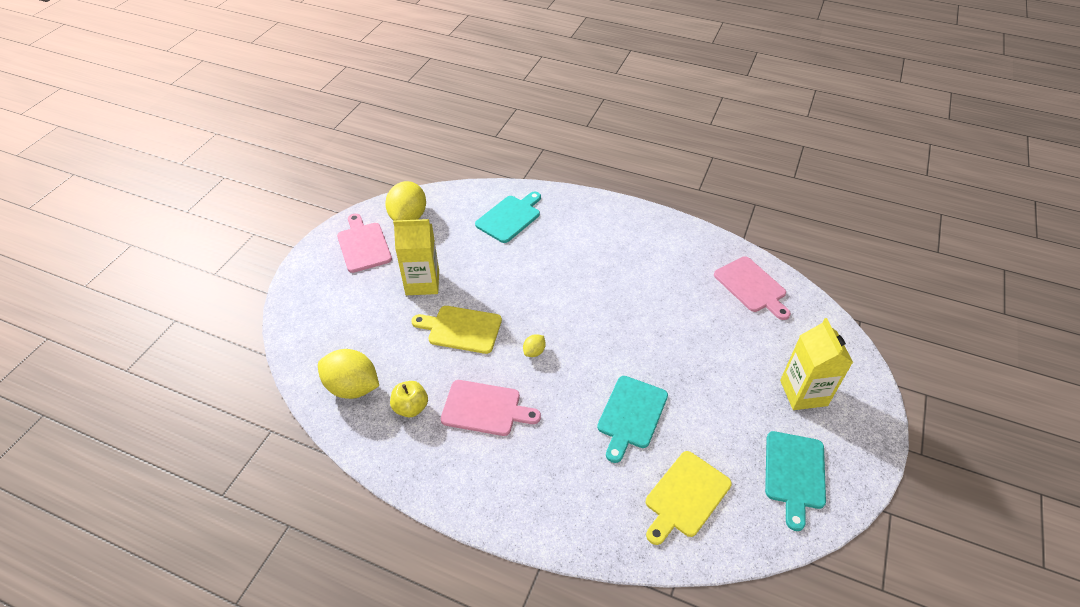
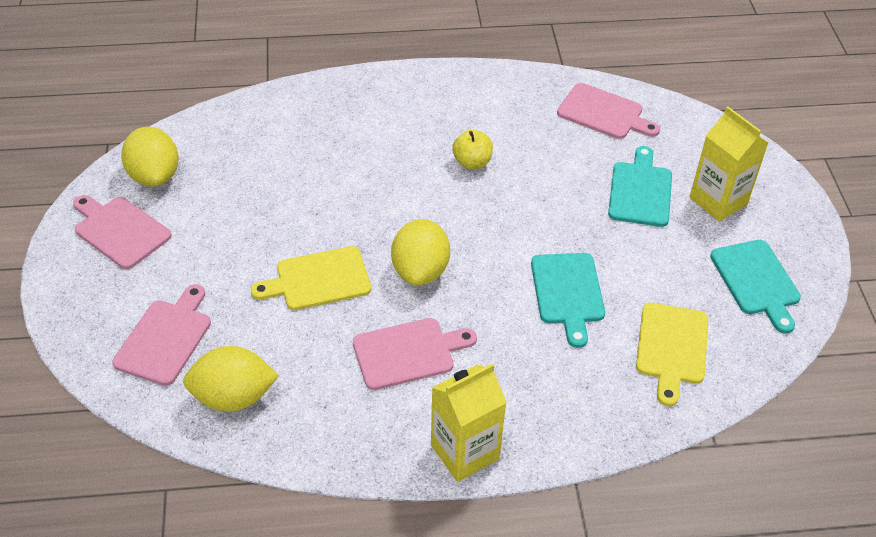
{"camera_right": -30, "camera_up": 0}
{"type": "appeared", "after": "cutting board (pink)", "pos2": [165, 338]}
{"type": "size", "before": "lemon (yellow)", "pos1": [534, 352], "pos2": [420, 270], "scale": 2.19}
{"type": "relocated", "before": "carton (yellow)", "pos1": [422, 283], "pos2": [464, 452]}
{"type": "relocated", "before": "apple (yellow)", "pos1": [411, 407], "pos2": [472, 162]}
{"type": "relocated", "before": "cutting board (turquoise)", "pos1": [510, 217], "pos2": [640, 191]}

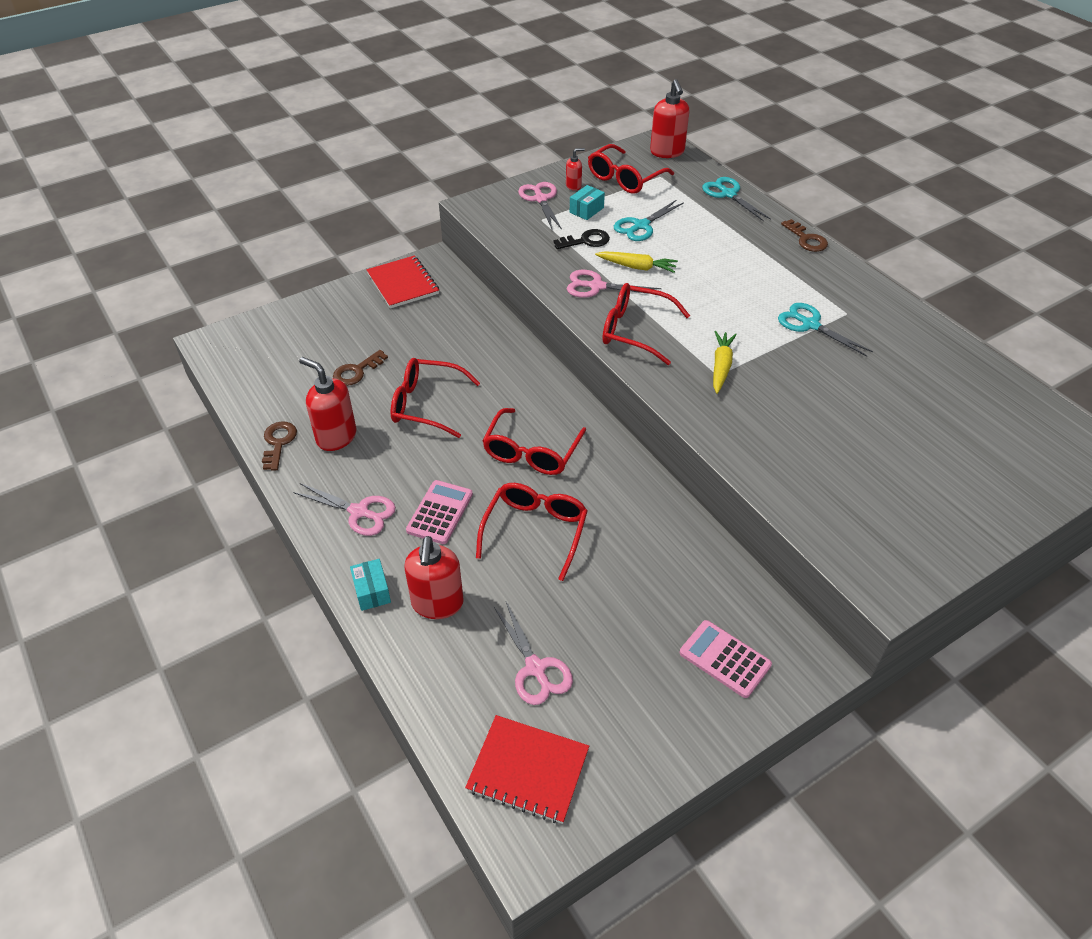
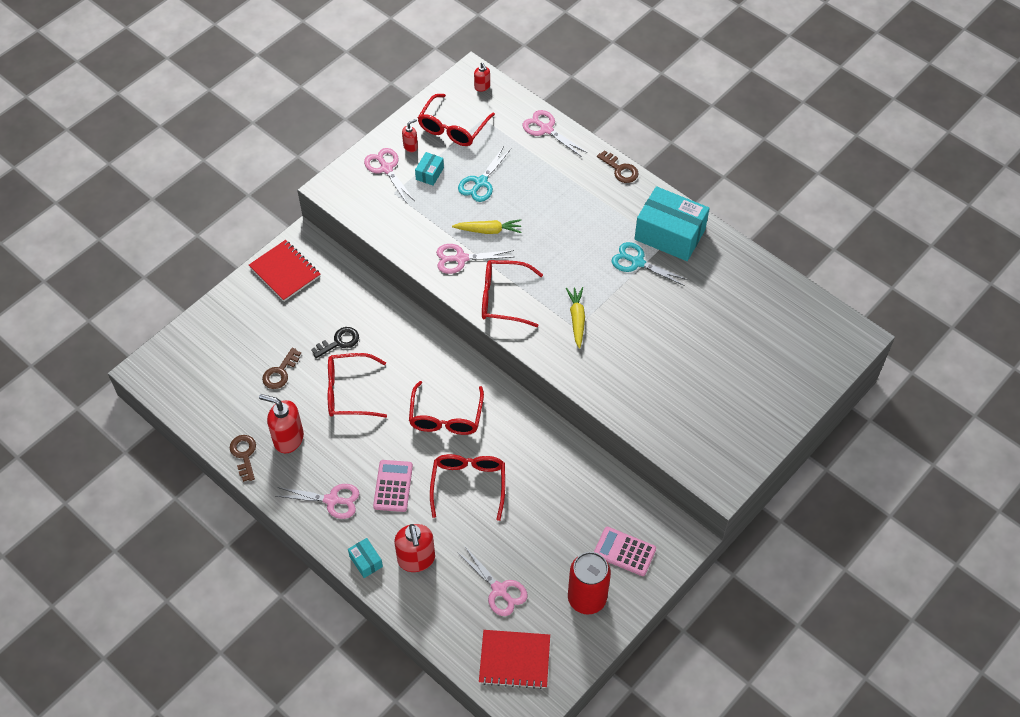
{"camera_right": -15, "camera_up": 10}
{"type": "relocated", "before": "key (black)", "pos1": [586, 241], "pos2": [339, 342]}
{"type": "size", "before": "soap dispenser (red)", "pos1": [667, 152], "pos2": [482, 87], "scale": 0.52}
{"type": "colour", "before": "scissors (turquoise)", "after": "scissors (pink)", "pos1": [728, 194], "pos2": [546, 129]}
{"type": "appeared", "after": "can (red)", "pos2": [587, 598]}
{"type": "appeared", "after": "box (turquoise)", "pos2": [669, 234]}

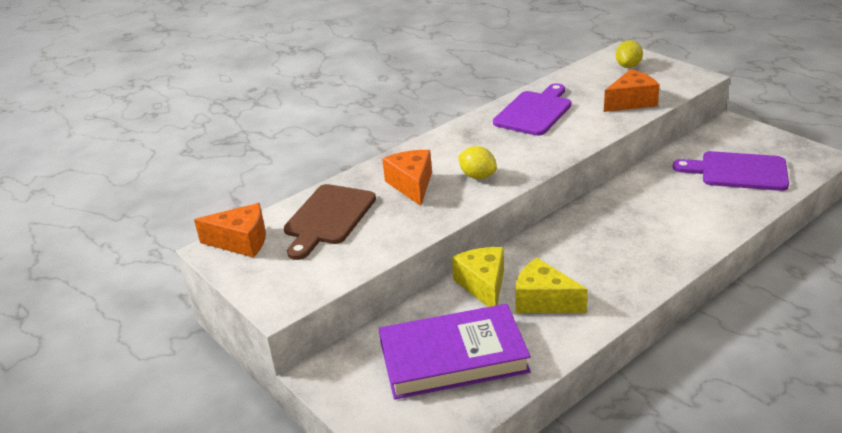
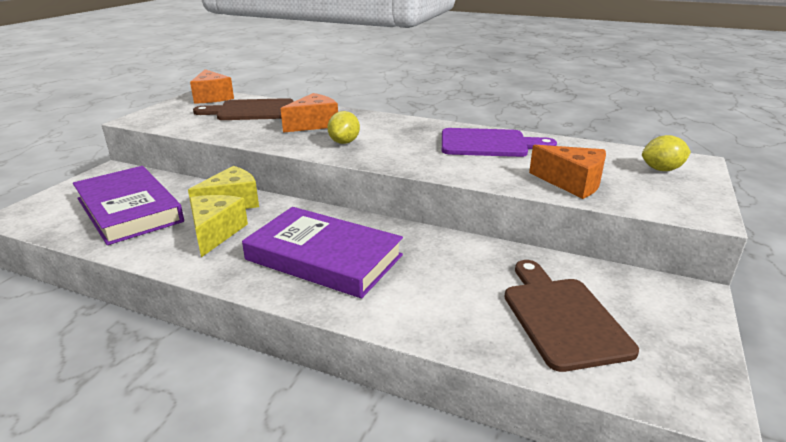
{"camera_right": 60, "camera_up": -5}
{"type": "appeared", "after": "book (purple)", "pos2": [324, 257]}
{"type": "colour", "before": "cutting board (purple)", "after": "cutting board (brown)", "pos1": [738, 171], "pos2": [562, 317]}

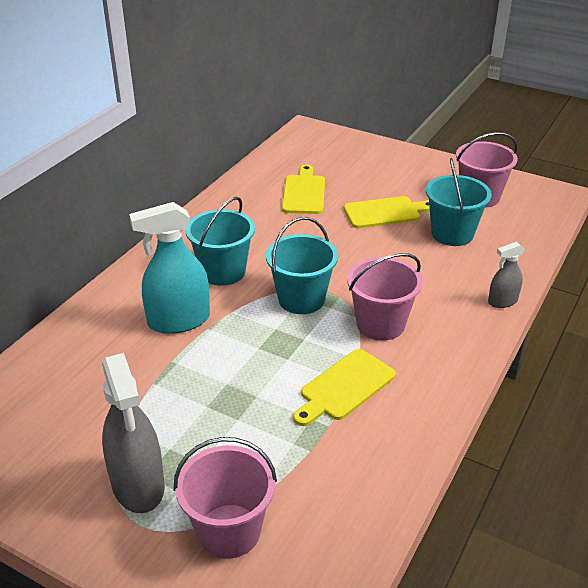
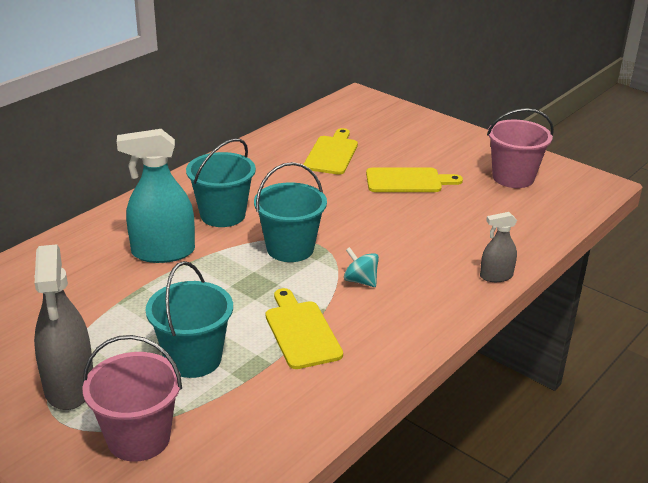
{"camera_right": 10, "camera_up": -5}
{"type": "relocated", "before": "bucket (turquoise)", "pos1": [452, 234], "pos2": [193, 359]}
{"type": "spun", "before": "cutting board (yellow)", "pos1": [344, 387], "pos2": [301, 331], "turn": 105}
{"type": "exchanged", "before": "bucket (pink)", "after": "spinning top (turquoise)", "pos1": [380, 324], "pos2": [360, 281]}

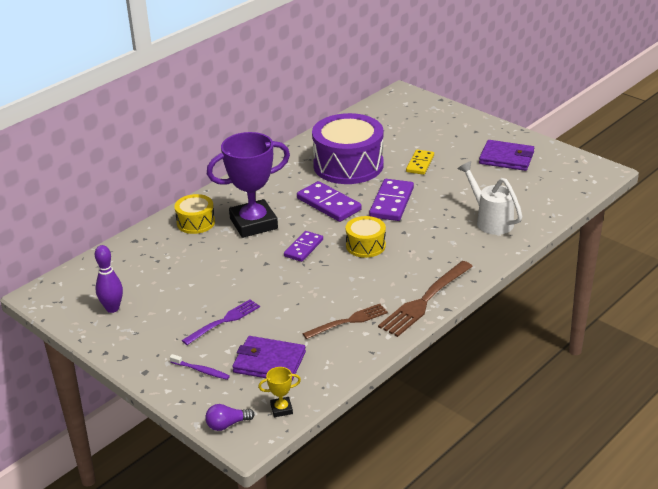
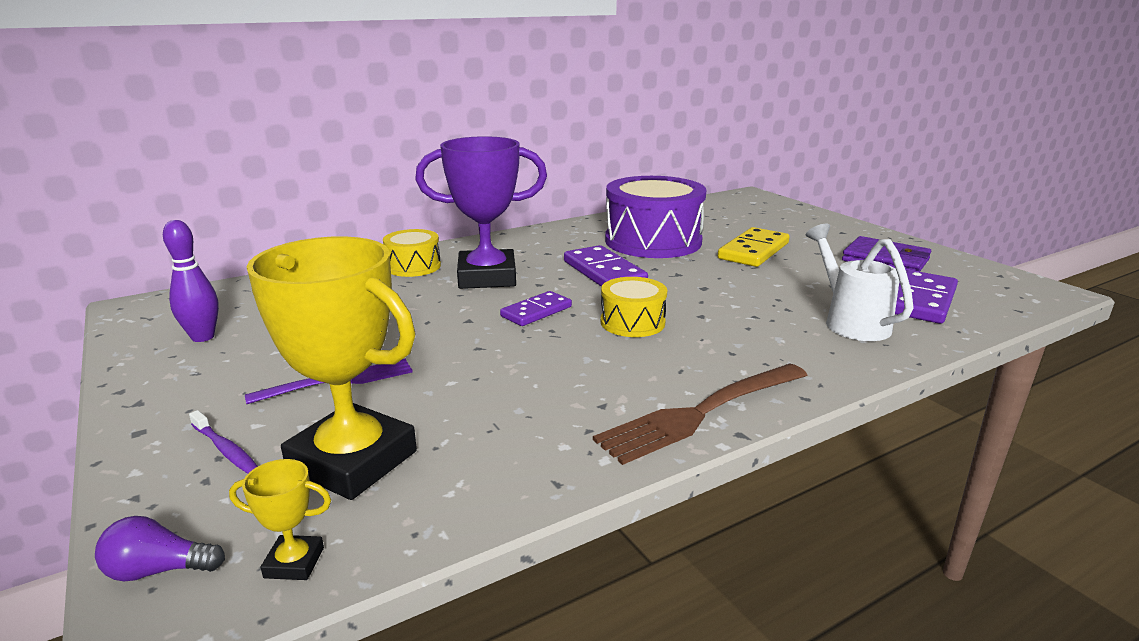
{"camera_right": 15, "camera_up": -10}
{"type": "exchanged", "before": "wallet (purple)", "after": "trophy (yellow)", "pos1": [269, 362], "pos2": [352, 461]}
{"type": "size", "before": "domino (yellow)", "pos1": [420, 164], "pos2": [753, 251], "scale": 1.54}
{"type": "relocated", "before": "domino (purple)", "pos1": [392, 202], "pos2": [922, 301]}
{"type": "missing", "before": "fork (brown)", "pos1": [348, 321]}

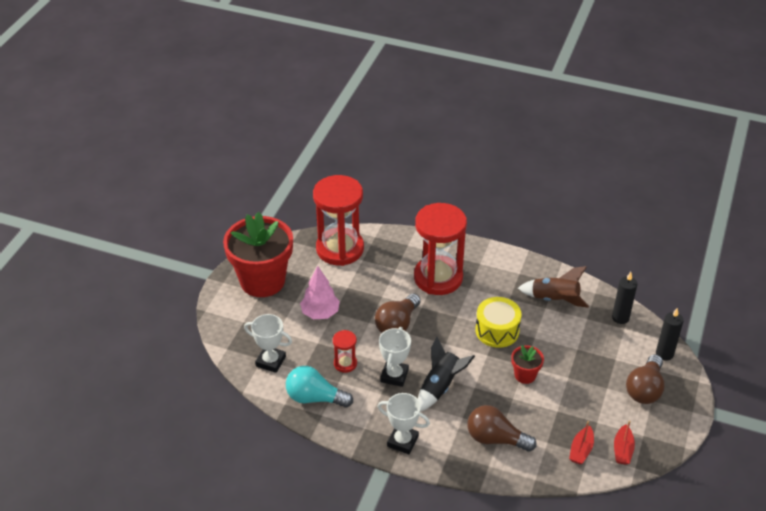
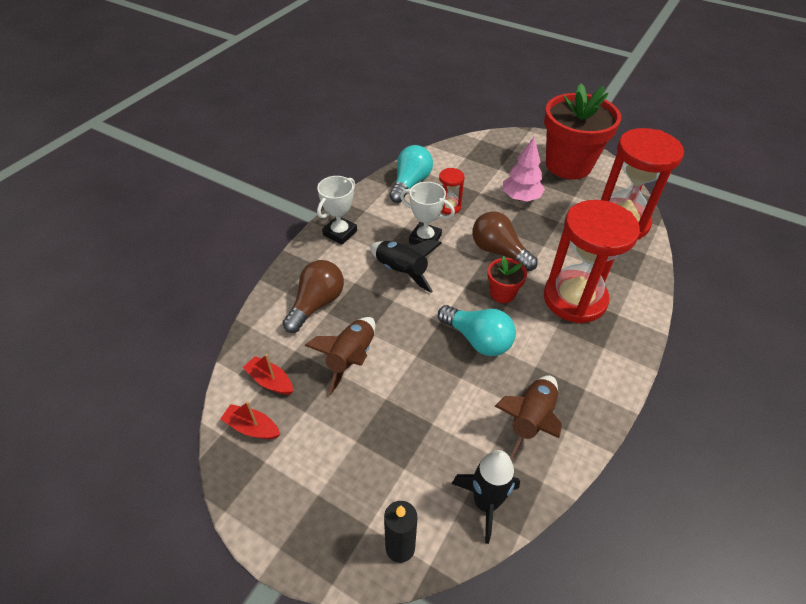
{"camera_right": 100, "camera_up": 5}
{"type": "appeared", "after": "rocket (brown)", "pos2": [351, 358]}
{"type": "exchanged", "before": "drum (yellow)", "after": "light bulb (turquoise)", "pos1": [497, 331], "pos2": [478, 339]}
{"type": "exchanged", "before": "candle (black)", "after": "rocket (black)", "pos1": [620, 318], "pos2": [485, 503]}
{"type": "relocated", "before": "flower pot (red)", "pos1": [525, 375], "pos2": [502, 293]}
{"type": "missing", "before": "trophy (white)", "pos1": [270, 361]}
{"type": "missing", "before": "light bulb (brown)", "pos1": [645, 389]}

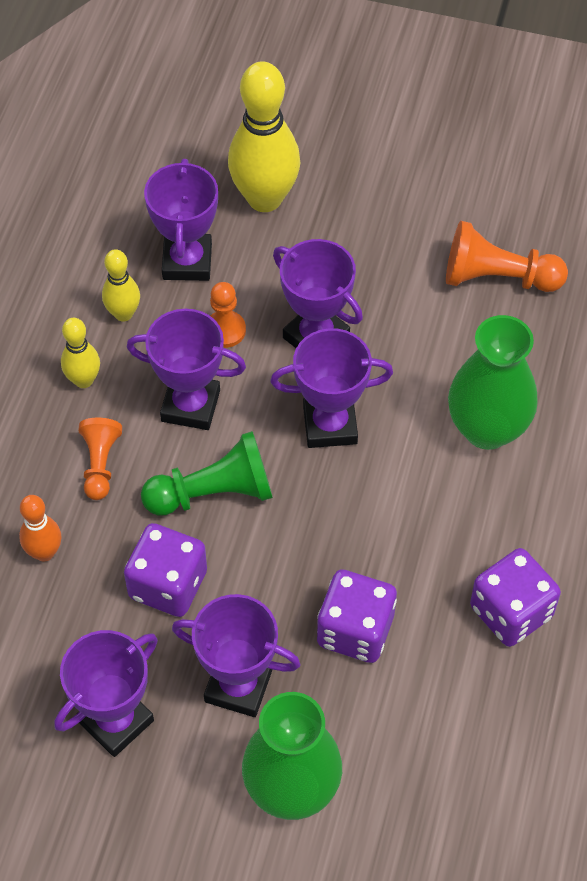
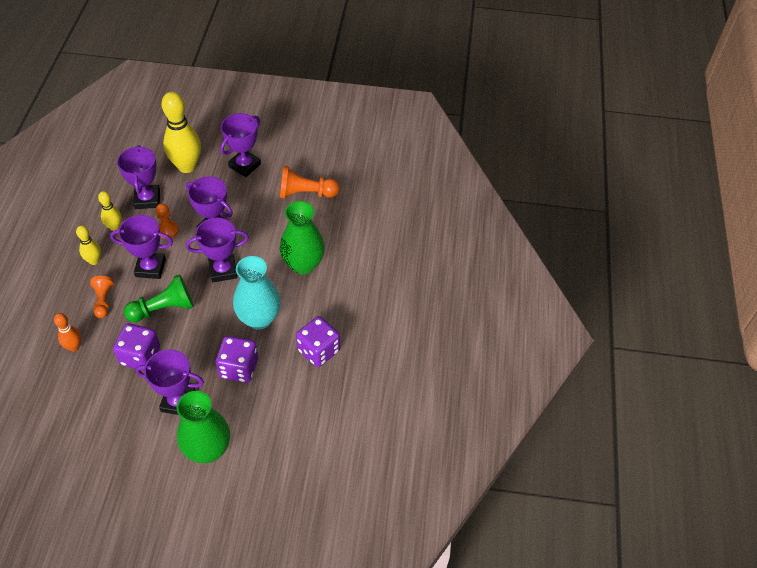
{"camera_right": -10, "camera_up": -5}
{"type": "relocated", "before": "trophy (purple)", "pos1": [115, 721], "pos2": [244, 165]}
{"type": "appeared", "after": "vase (turquoise)", "pos2": [259, 318]}

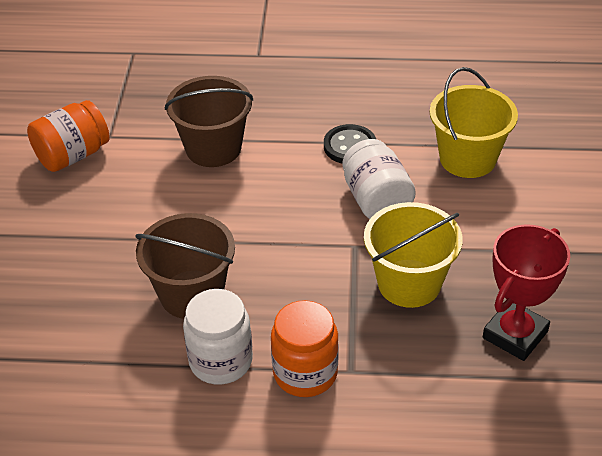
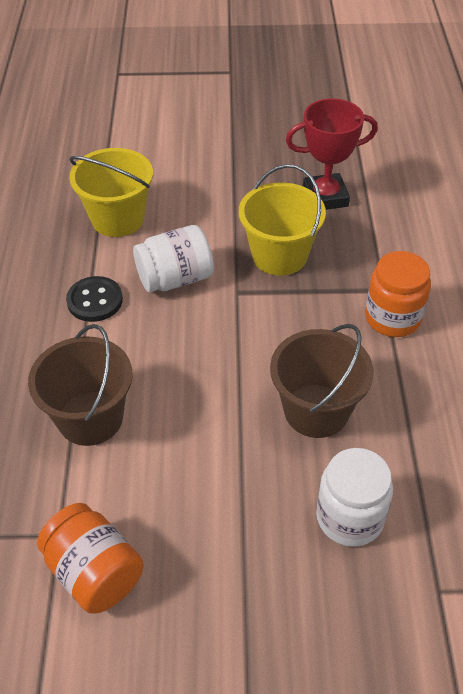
{"camera_right": -95, "camera_up": 5}
{"type": "spun", "before": "trophy (red)", "pos1": [515, 335], "pos2": [325, 197], "turn": -45}
{"type": "relocated", "before": "jar (white)", "pos1": [220, 361], "pos2": [349, 517]}

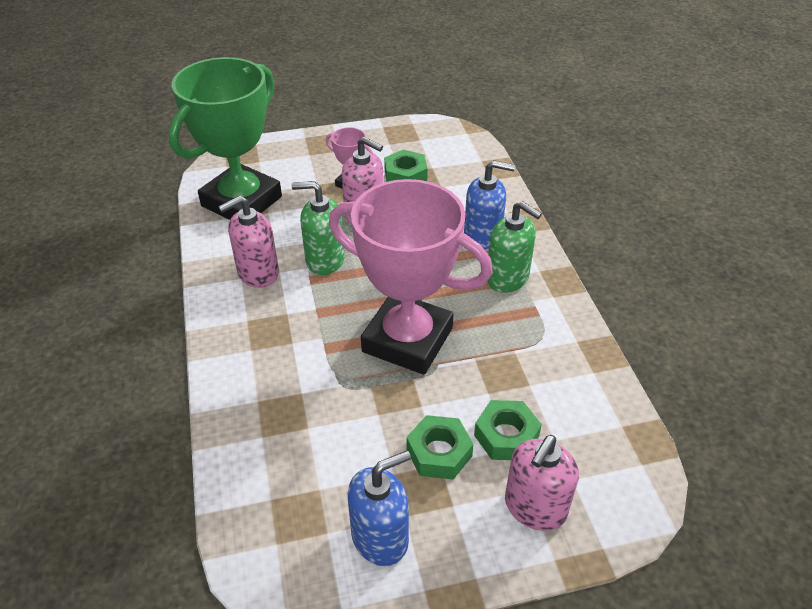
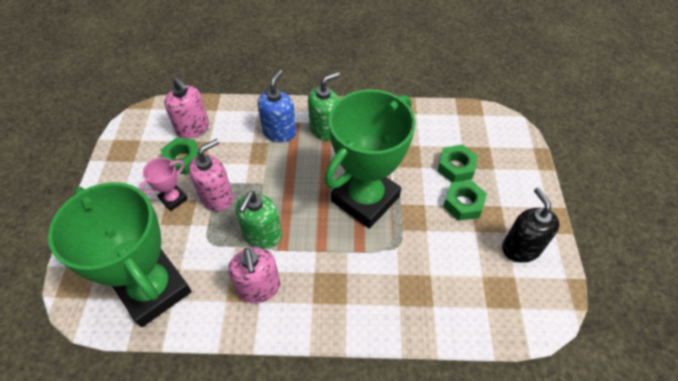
{"camera_right": -75, "camera_up": 10}
{"type": "relocated", "before": "soap dispenser (pink)", "pos1": [535, 507], "pos2": [193, 128]}
{"type": "colour", "before": "trophy (pink)", "after": "trophy (green)", "pos1": [407, 340], "pos2": [365, 199]}
{"type": "colour", "before": "soap dispenser (blue)", "after": "soap dispenser (black)", "pos1": [380, 538], "pos2": [521, 248]}

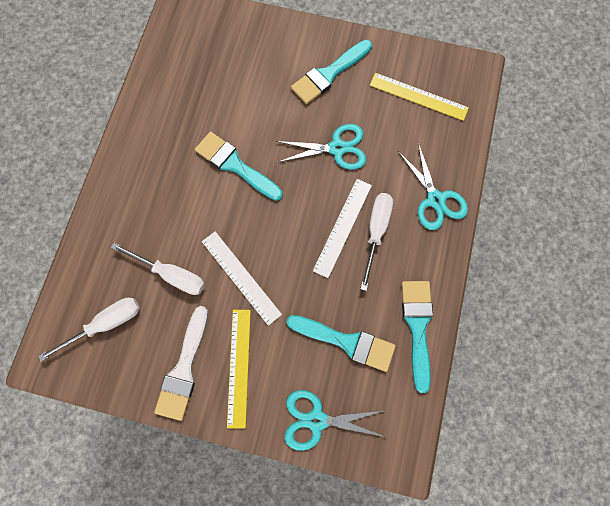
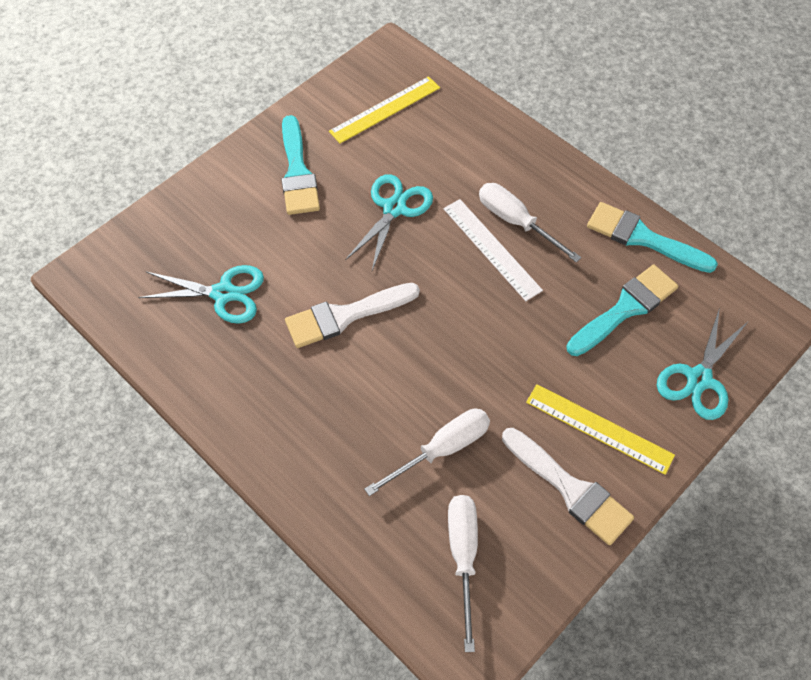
{"camera_right": -60, "camera_up": -15}
{"type": "relocated", "before": "scissors (turquoise)", "pos1": [435, 200], "pos2": [223, 294]}
{"type": "colour", "before": "brush (turquoise)", "after": "brush (white)", "pos1": [235, 165], "pos2": [345, 316]}
{"type": "missing", "before": "ruler (white)", "pos1": [241, 277]}

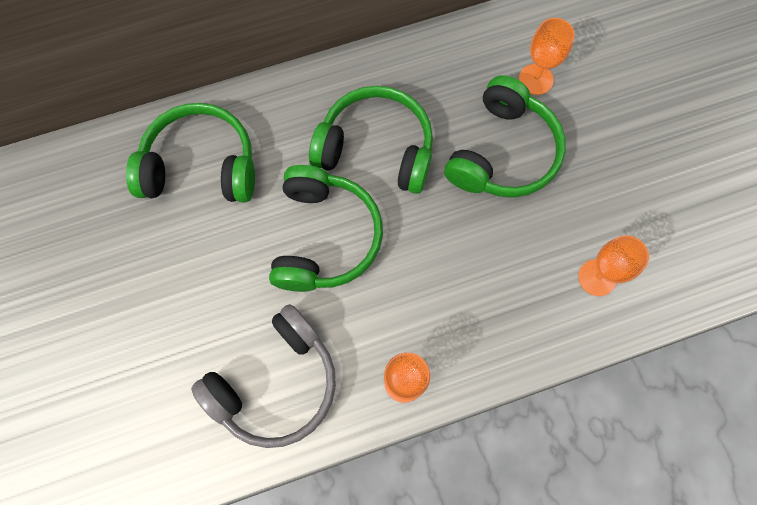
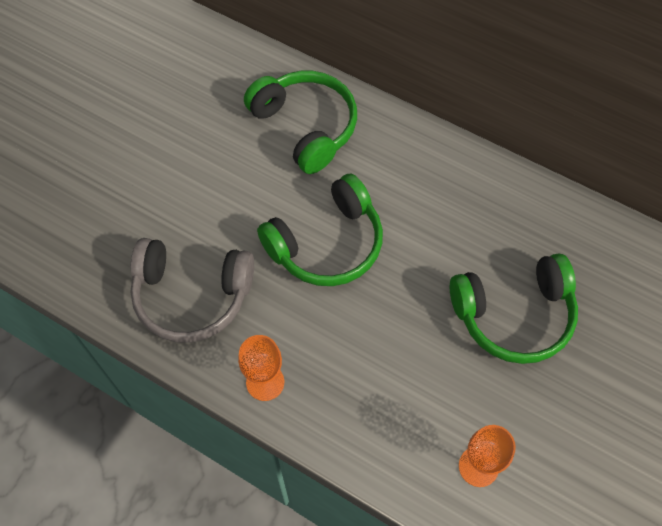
{"camera_right": 50, "camera_up": -10}
{"type": "missing", "before": "headphones (green)", "pos1": [376, 148]}
{"type": "missing", "before": "goblet (orange)", "pos1": [536, 79]}

